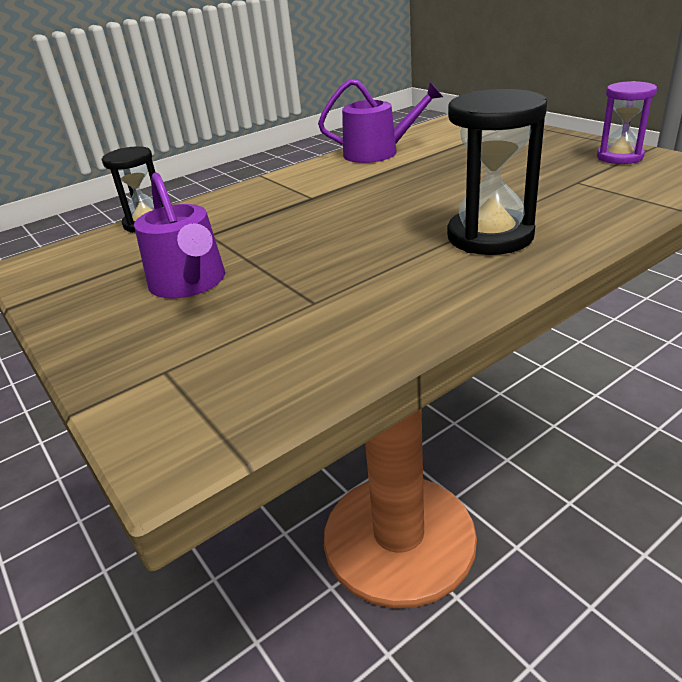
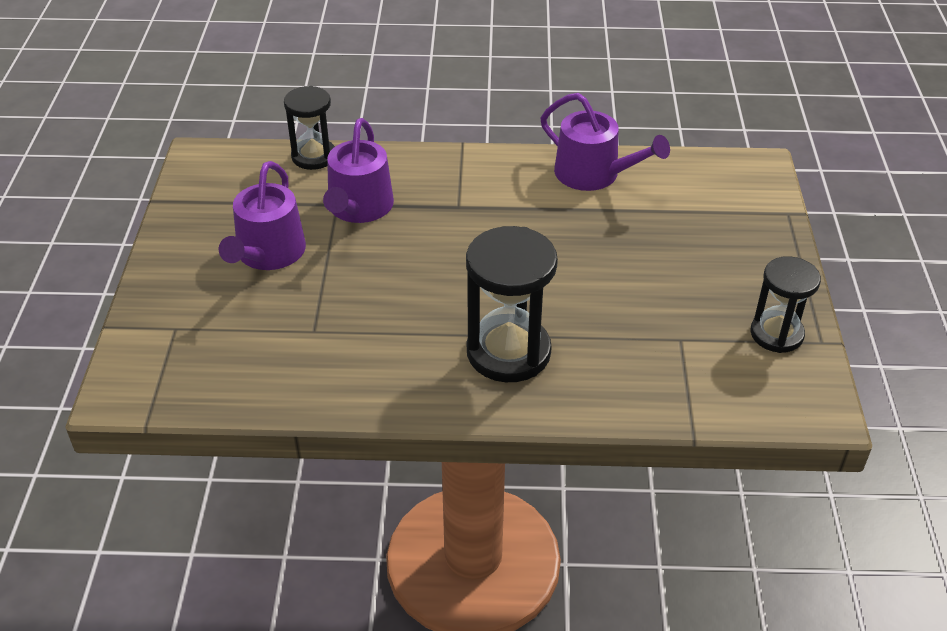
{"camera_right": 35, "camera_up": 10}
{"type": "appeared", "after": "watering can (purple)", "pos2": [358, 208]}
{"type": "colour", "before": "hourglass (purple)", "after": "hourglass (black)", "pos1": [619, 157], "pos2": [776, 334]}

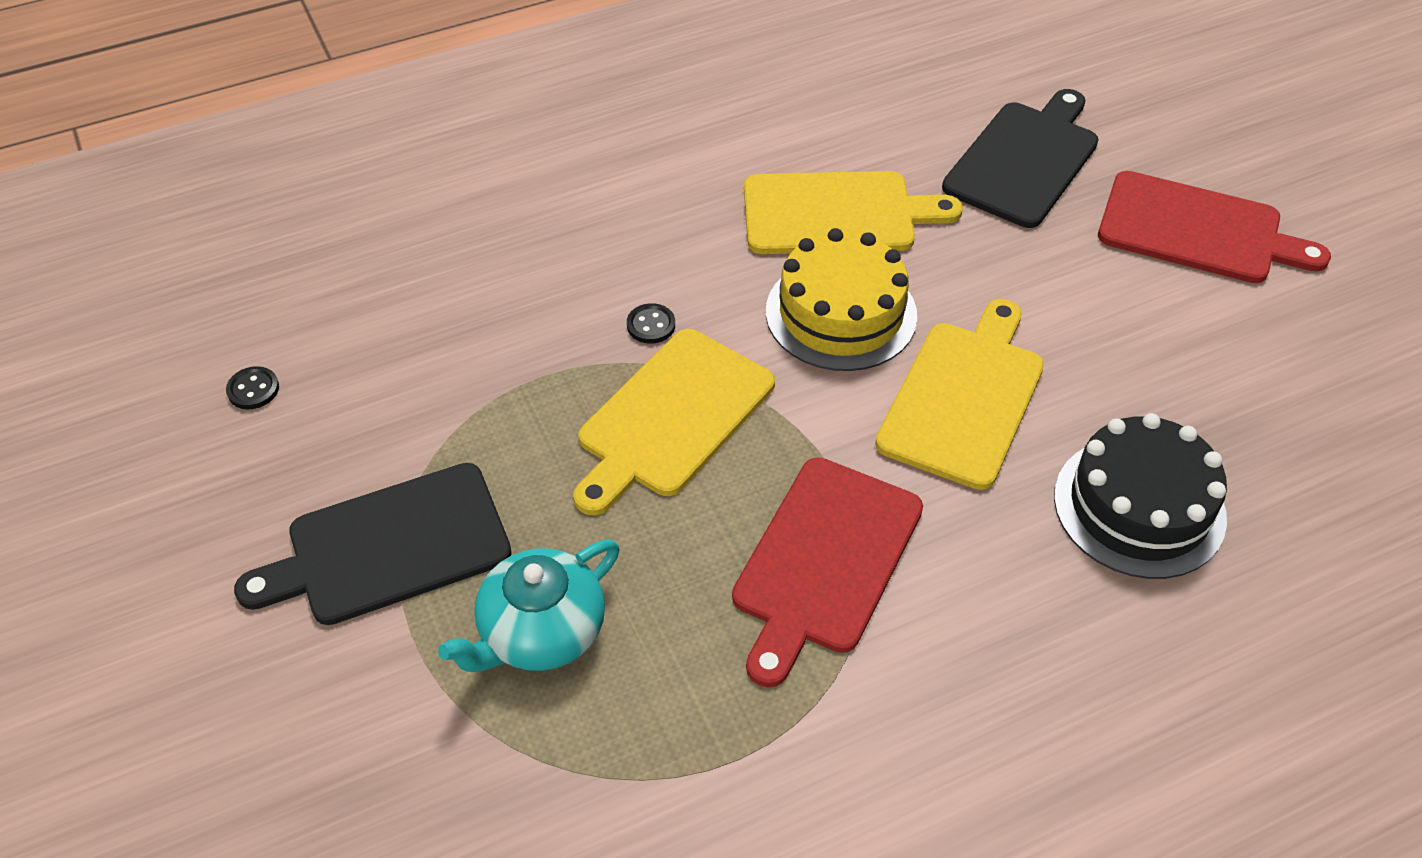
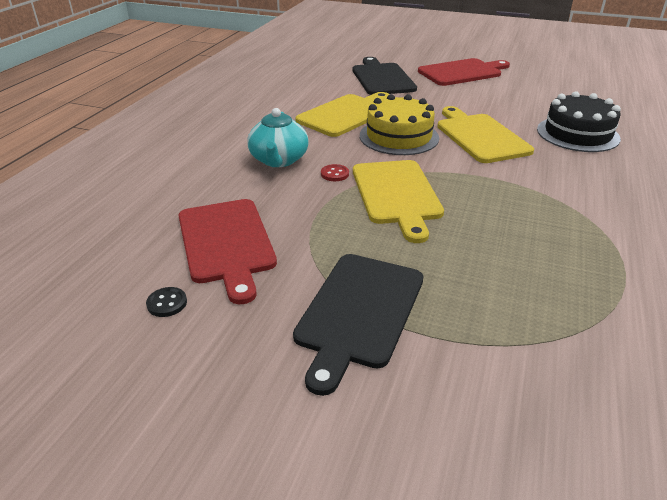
{"camera_right": -45, "camera_up": -15}
{"type": "relocated", "before": "cutting board (red)", "pos1": [824, 561], "pos2": [226, 243]}
{"type": "relocated", "before": "teapot (turquoise)", "pos1": [540, 632], "pos2": [279, 160]}
{"type": "colour", "before": "button (black)", "after": "button (red)", "pos1": [651, 325], "pos2": [334, 174]}

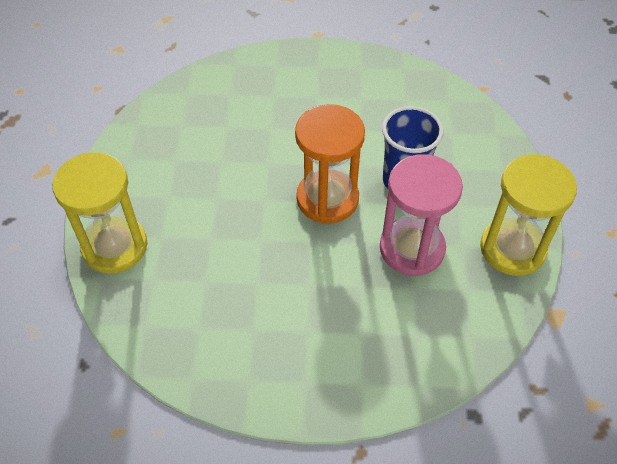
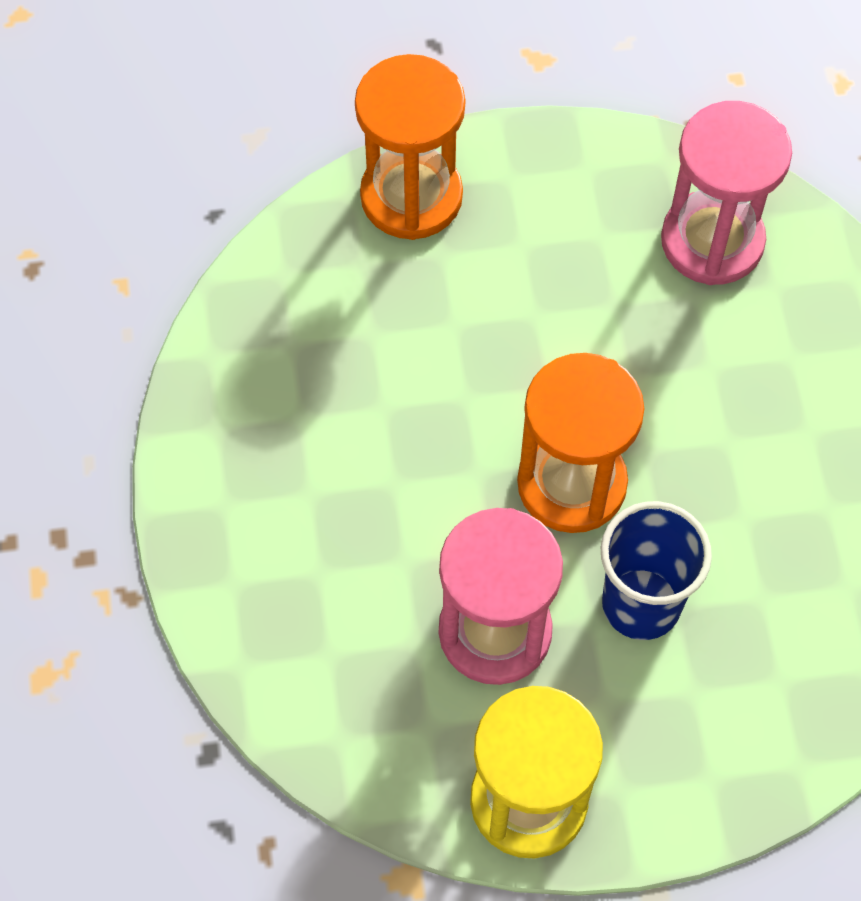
{"camera_right": 80, "camera_up": 10}
{"type": "colour", "before": "hourglass (yellow)", "after": "hourglass (orange)", "pos1": [115, 246], "pos2": [411, 196]}
{"type": "appeared", "after": "hourglass (pink)", "pos2": [712, 241]}

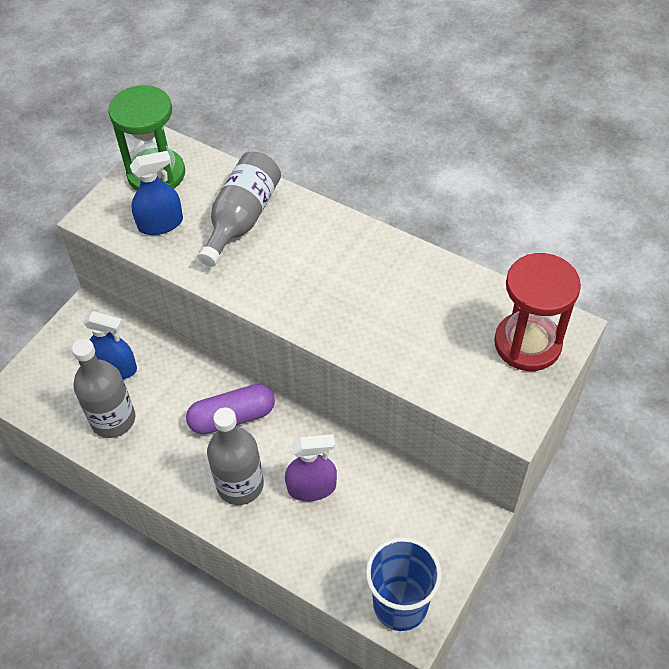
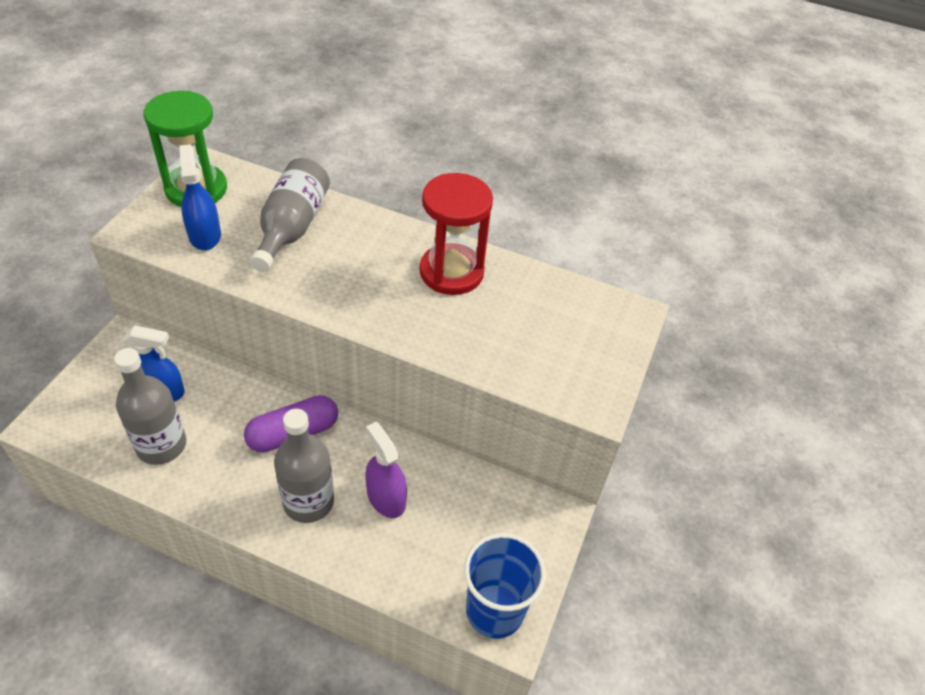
{"camera_right": -15, "camera_up": -5}
{"type": "spun", "before": "spray bottle (blue)", "pos1": [160, 224], "pos2": [204, 235], "turn": -75}
{"type": "spun", "before": "spray bottle (purple)", "pos1": [312, 487], "pos2": [386, 497], "turn": -105}
{"type": "relocated", "before": "hourglass (red)", "pos1": [527, 344], "pos2": [451, 272]}

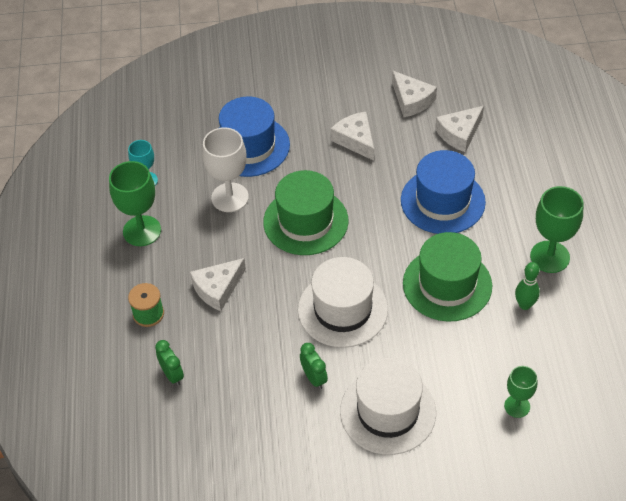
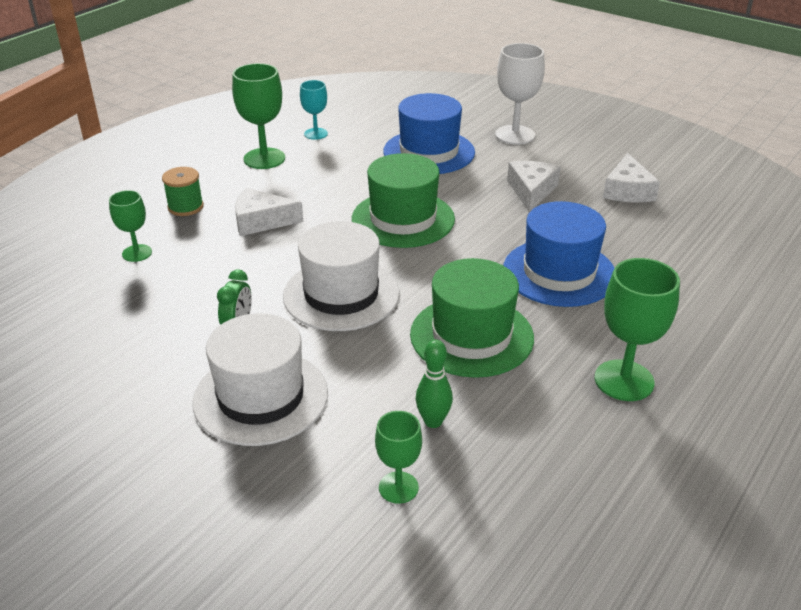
{"camera_right": 40, "camera_up": -15}
{"type": "exchanged", "before": "clock (green)", "after": "goblet (green)", "pos1": [172, 375], "pos2": [137, 253]}
{"type": "relocated", "before": "bowling pin (green)", "pos1": [524, 305], "pos2": [433, 421]}
{"type": "relocated", "before": "goblet (white)", "pos1": [230, 197], "pos2": [515, 135]}
{"type": "missing", "before": "cheese (white)", "pos1": [459, 134]}

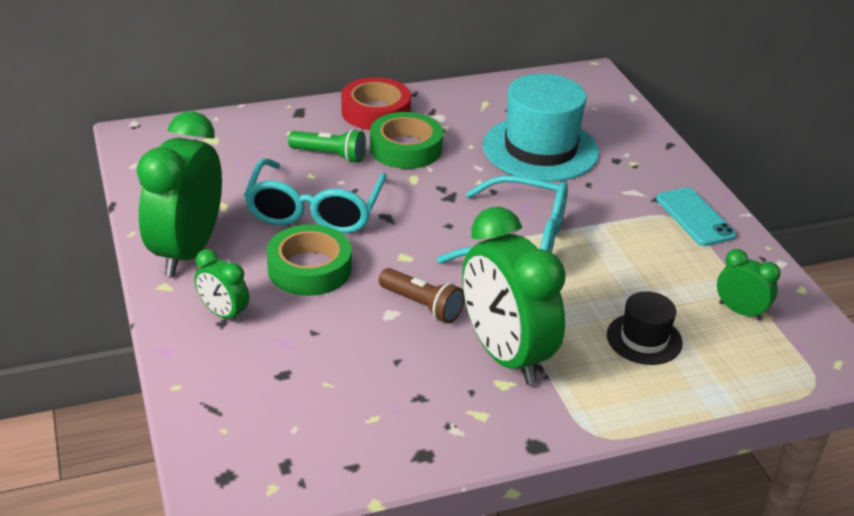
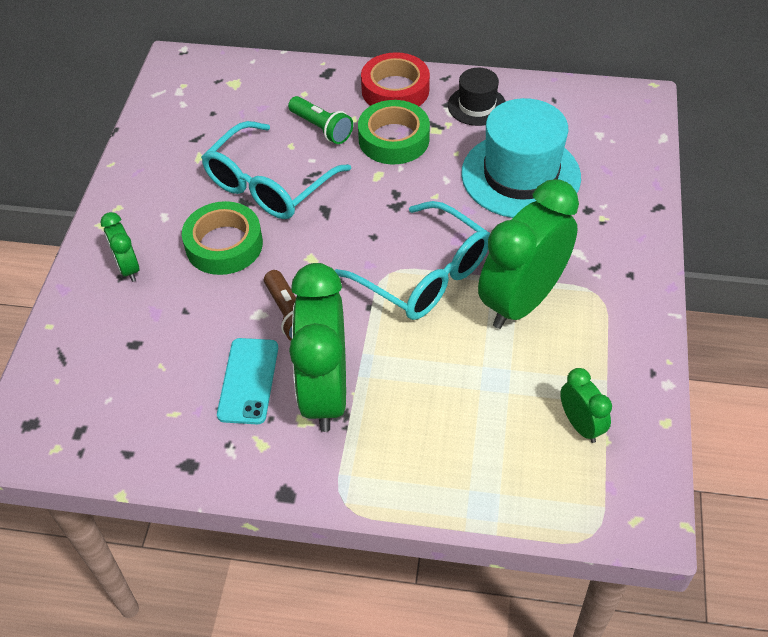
{"camera_right": 30, "camera_up": 15}
{"type": "relocated", "before": "phone (turquoise)", "pos1": [695, 217], "pos2": [248, 381]}
{"type": "relocated", "before": "hat (black)", "pos1": [644, 339], "pos2": [477, 106]}
{"type": "relocated", "before": "clock (green)", "pos1": [187, 251], "pos2": [522, 301]}

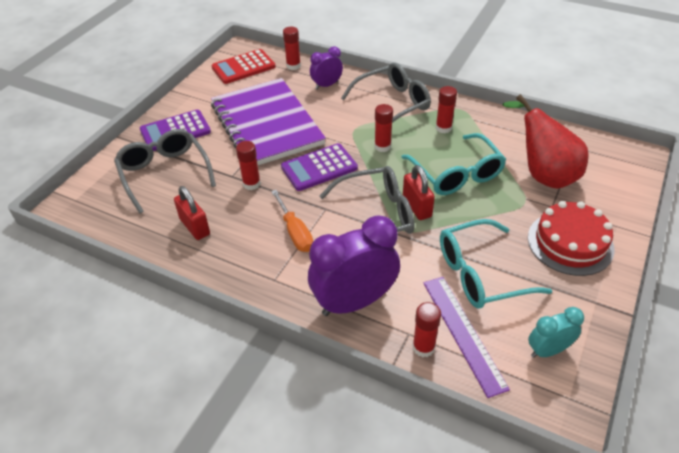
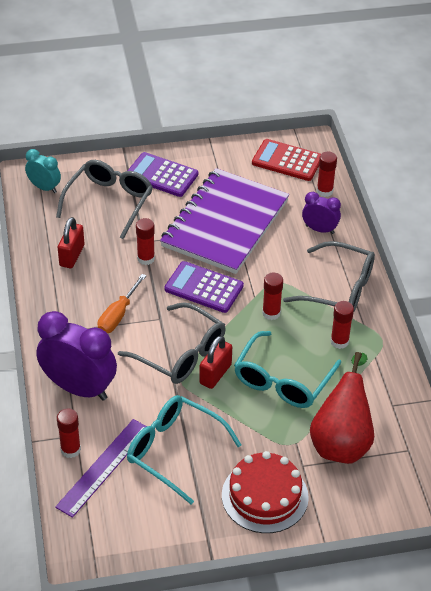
{"camera_right": 50, "camera_up": 0}
{"type": "relocated", "before": "clock (turquoise)", "pos1": [548, 350], "pos2": [44, 188]}

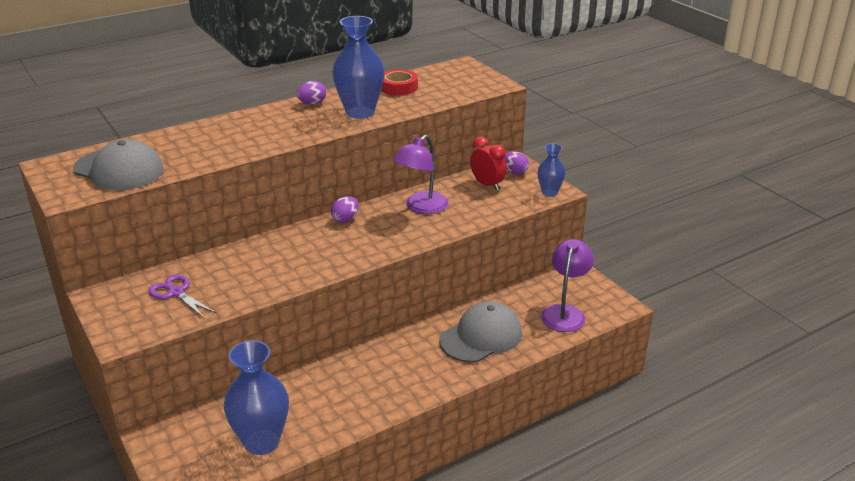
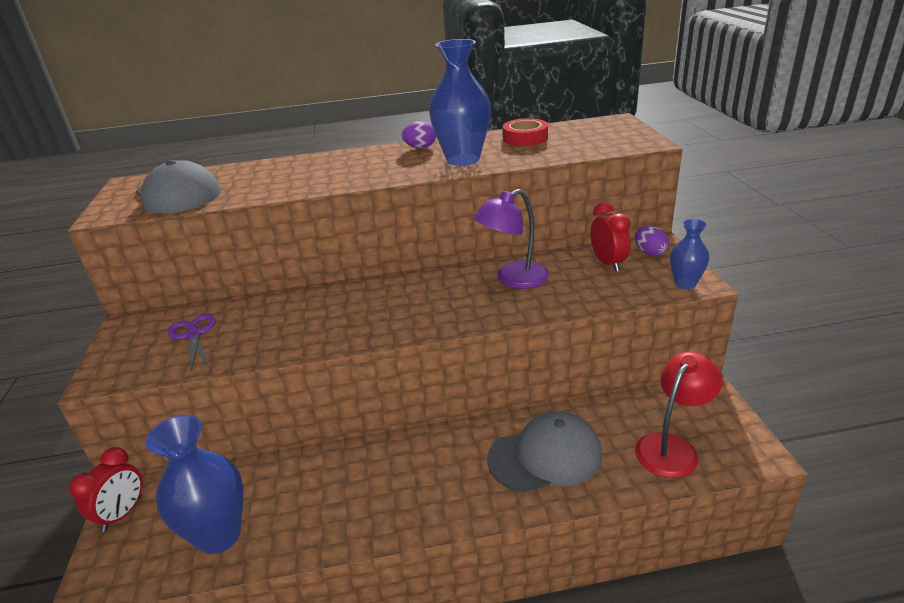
{"camera_right": 25, "camera_up": 0}
{"type": "appeared", "after": "clock (red)", "pos2": [122, 514]}
{"type": "colour", "before": "lamp (purple)", "after": "lamp (red)", "pos1": [565, 312], "pos2": [672, 447]}
{"type": "missing", "before": "egg (purple)", "pos1": [345, 219]}

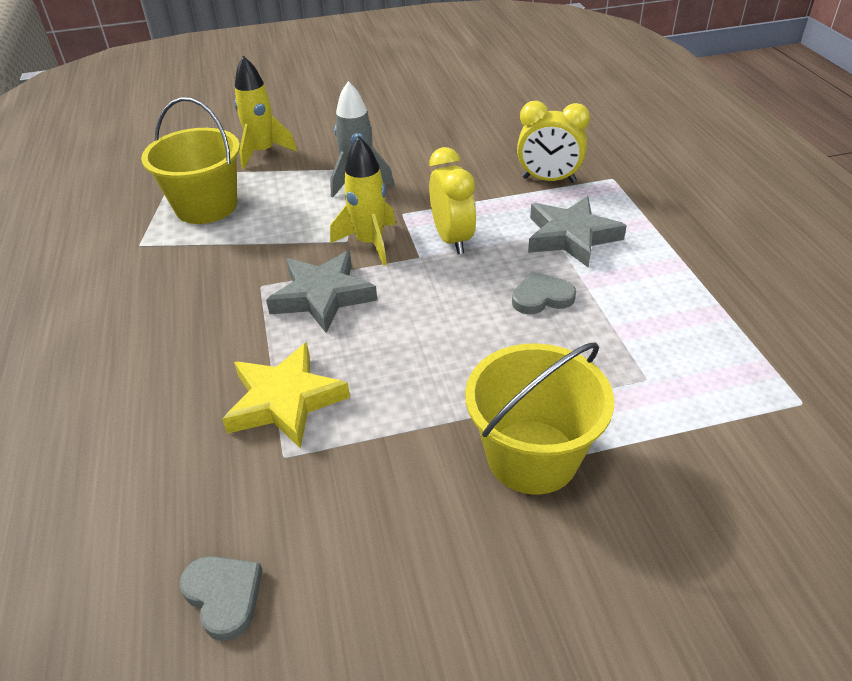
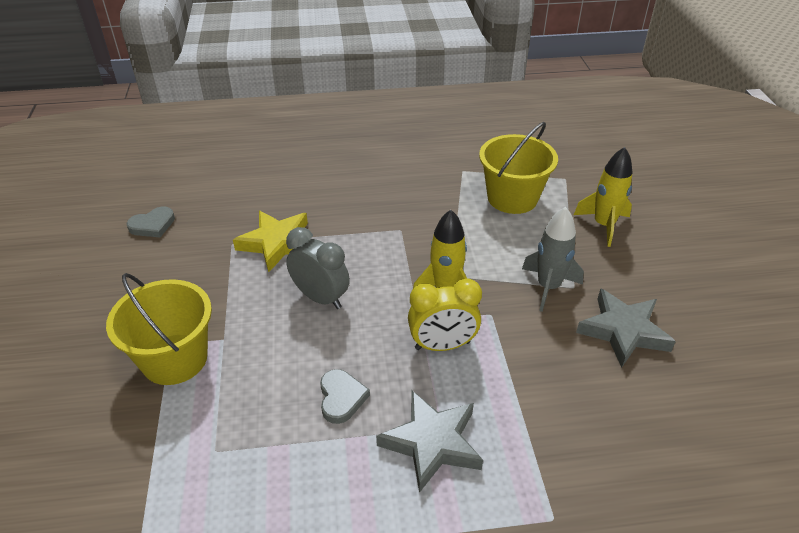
{"camera_right": 95, "camera_up": 0}
{"type": "appeared", "after": "clock (grey)", "pos2": [320, 298]}
{"type": "relocated", "before": "star (grey)", "pos1": [323, 296], "pos2": [623, 331]}
{"type": "missing", "before": "clock (yellow)", "pos1": [548, 180]}

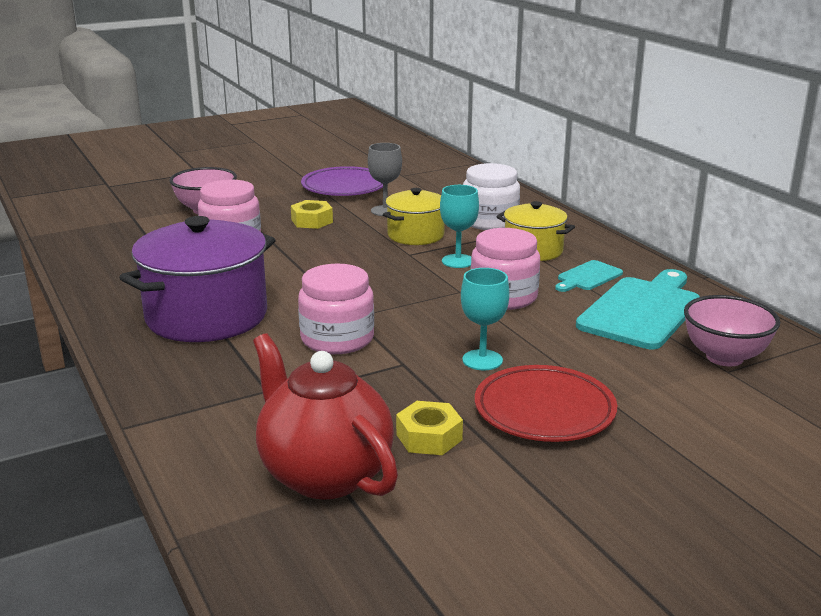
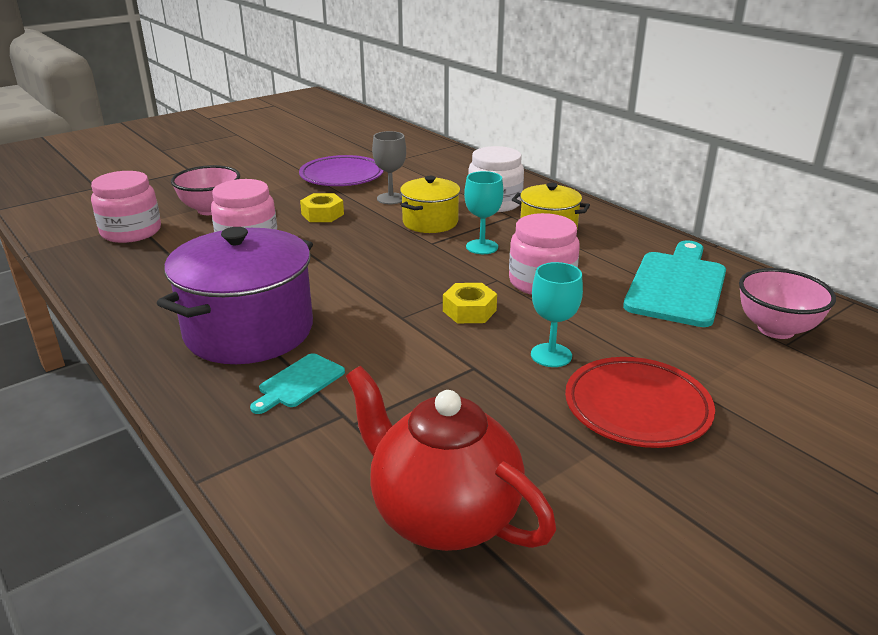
{"camera_right": -10, "camera_up": 5}
{"type": "relocated", "before": "jar (pink)", "pos1": [337, 339], "pos2": [131, 232]}
{"type": "relocated", "before": "cutting board (turquoise)", "pos1": [588, 277], "pos2": [299, 383]}
{"type": "relocated", "before": "nut (yellow)", "pos1": [429, 437], "pos2": [469, 311]}

